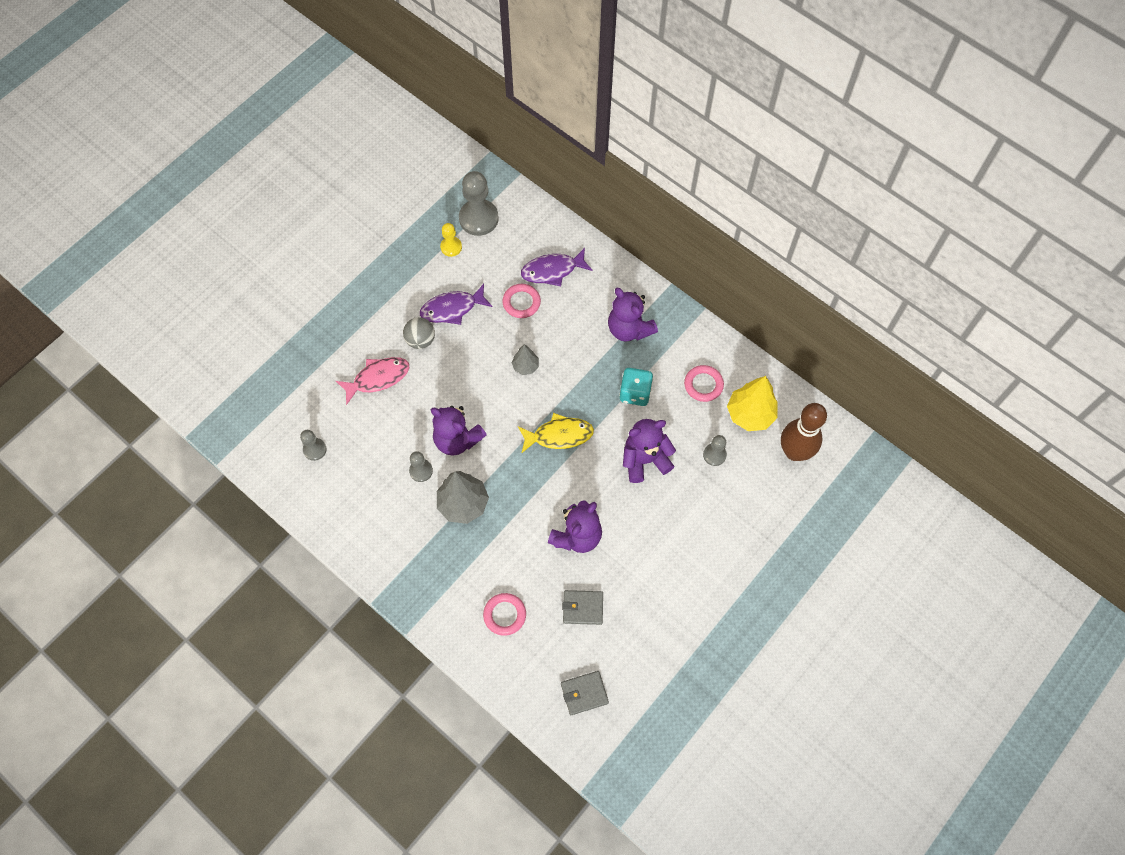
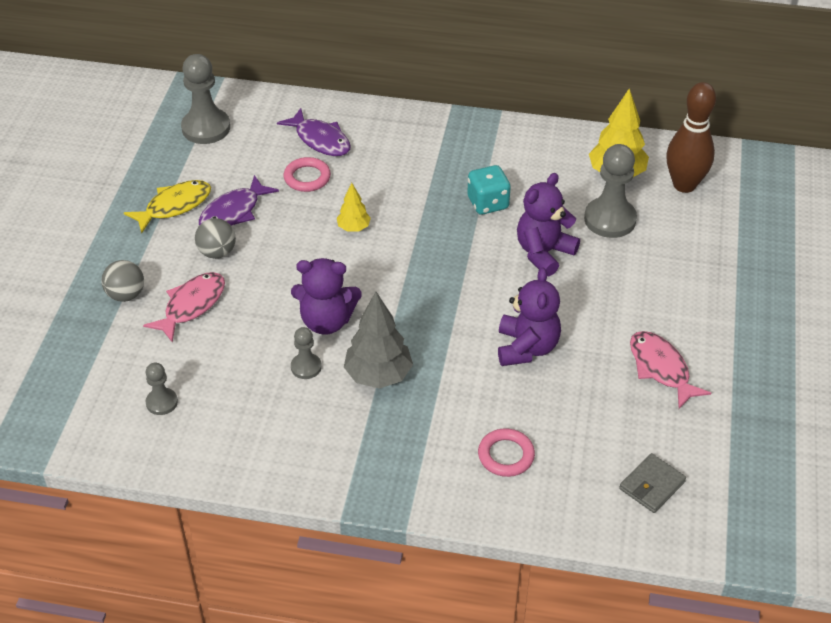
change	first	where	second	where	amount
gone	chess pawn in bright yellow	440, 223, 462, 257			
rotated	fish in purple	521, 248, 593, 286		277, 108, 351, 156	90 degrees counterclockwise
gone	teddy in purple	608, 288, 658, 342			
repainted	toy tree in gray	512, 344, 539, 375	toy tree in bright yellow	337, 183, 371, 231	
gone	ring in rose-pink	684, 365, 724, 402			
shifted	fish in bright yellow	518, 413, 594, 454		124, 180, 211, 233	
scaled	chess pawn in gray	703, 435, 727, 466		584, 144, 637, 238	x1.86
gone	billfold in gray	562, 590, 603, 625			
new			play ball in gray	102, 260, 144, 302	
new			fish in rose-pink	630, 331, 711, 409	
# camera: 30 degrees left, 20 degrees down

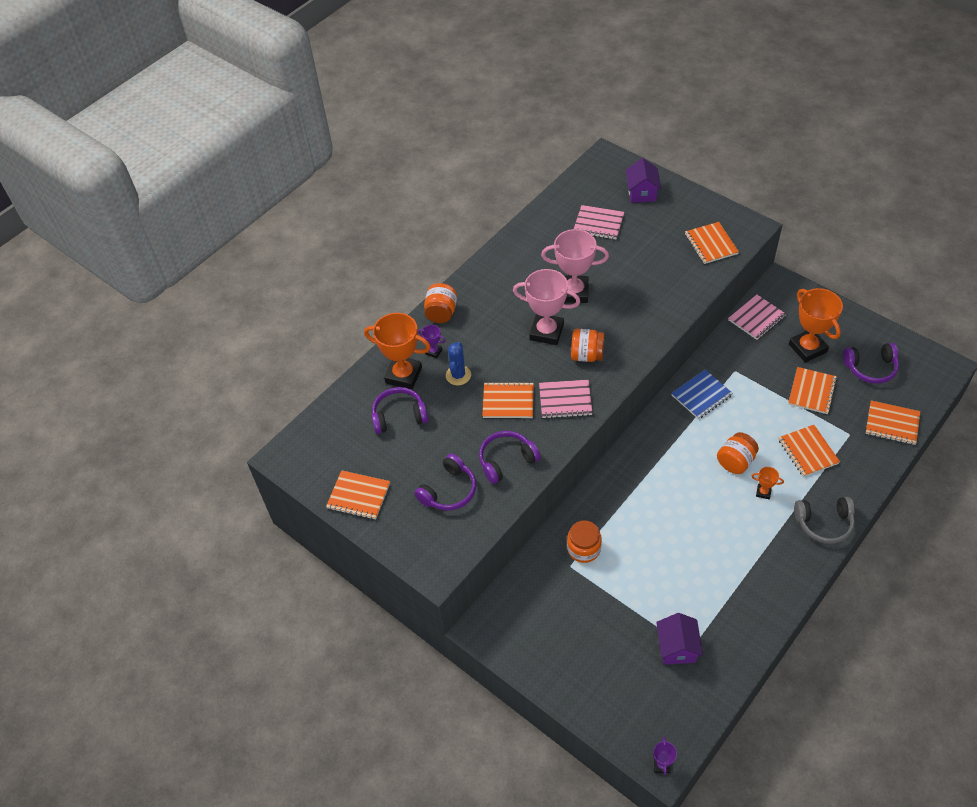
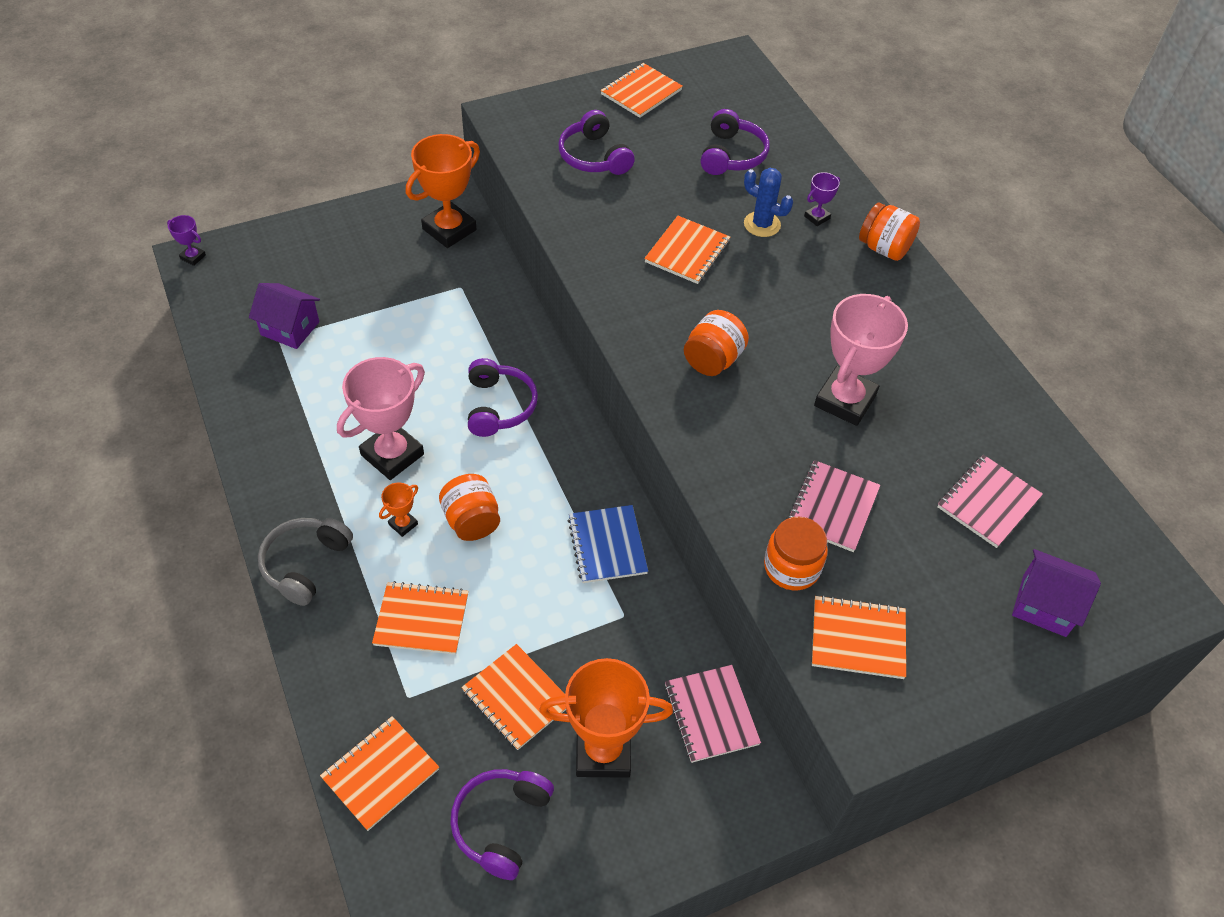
change	first	where	second	where	amount
shifted	trophy in rose-pink	513, 269, 580, 345		337, 357, 425, 480	
shifted	trophy in bright orange	364, 313, 431, 389		406, 134, 480, 248	
shifted	notebook in rose-pink	539, 380, 593, 419		786, 460, 881, 552	
shifted	headset in purple	479, 431, 541, 484		468, 358, 538, 437	
shifted	jam jar in bright orange	567, 520, 602, 563		764, 516, 828, 590	
# camera: 110 degrees right, 0 degrees up

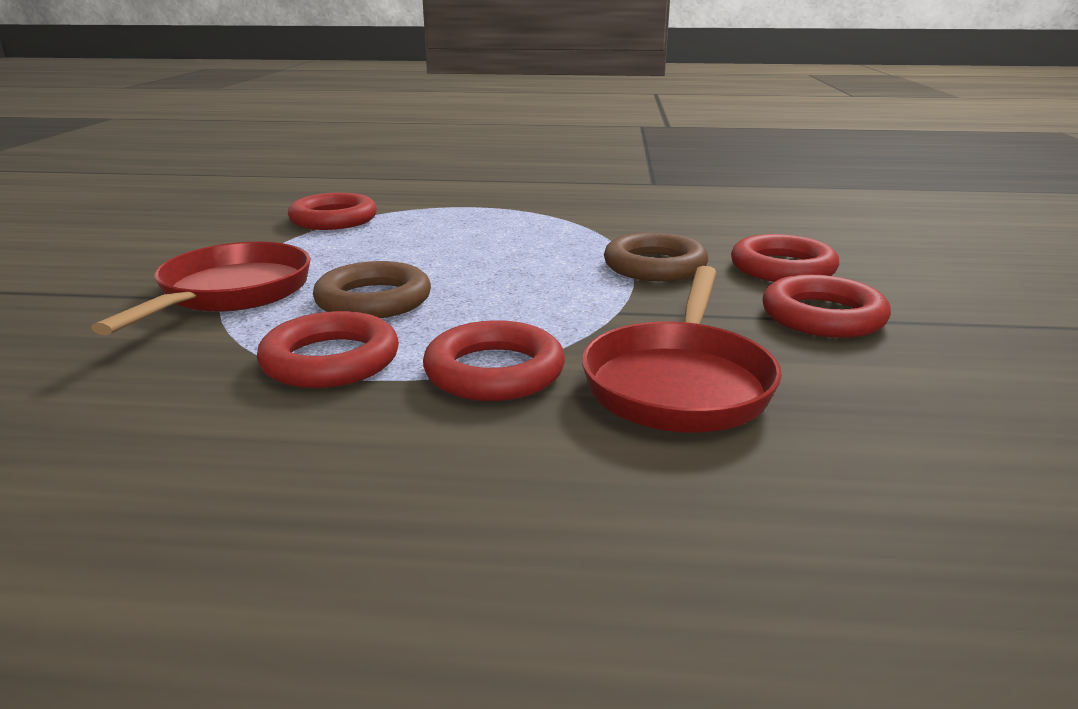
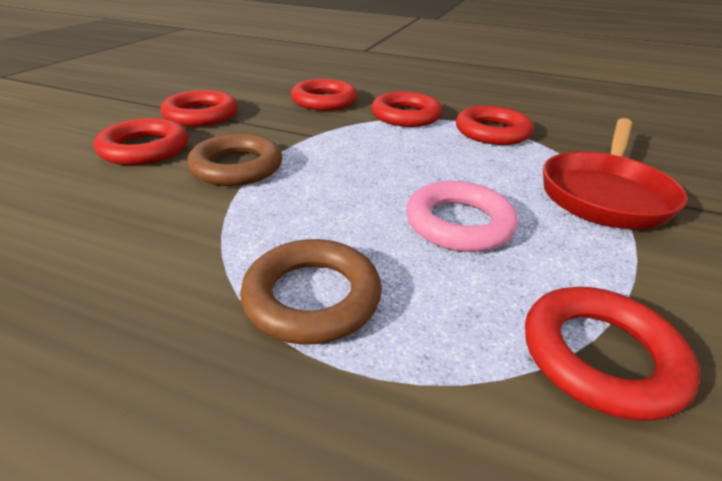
change	first	where	second	where	amount
shifted	ring in russet	313, 261, 431, 318		240, 239, 382, 345	
swapped	frying pan in scarlet	582, 266, 782, 433	ring in scarlet	291, 79, 358, 111	
new			ring in rose-pink	406, 181, 518, 252	
# camera: 165 degrees left, 10 degrees up

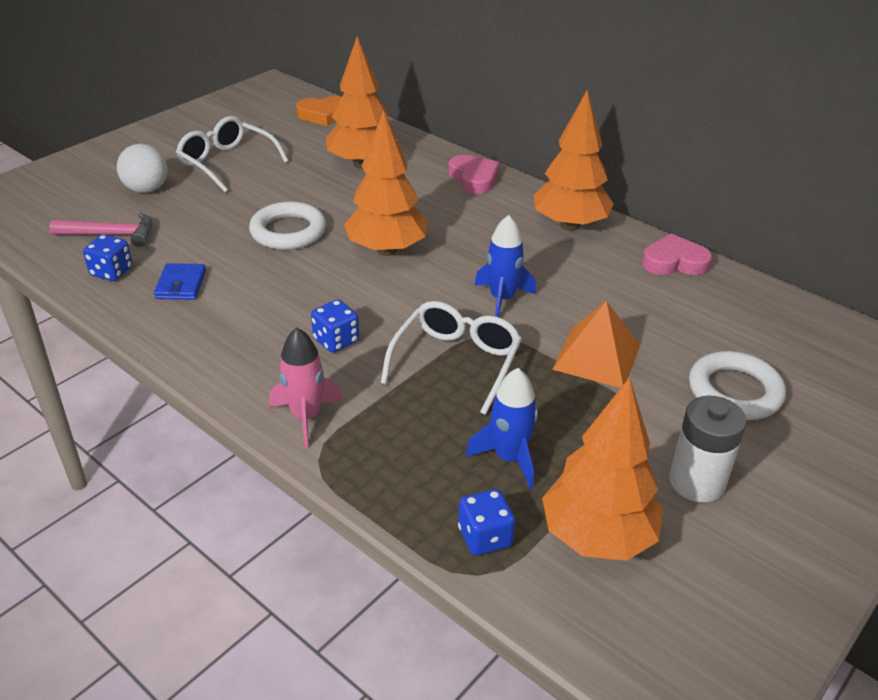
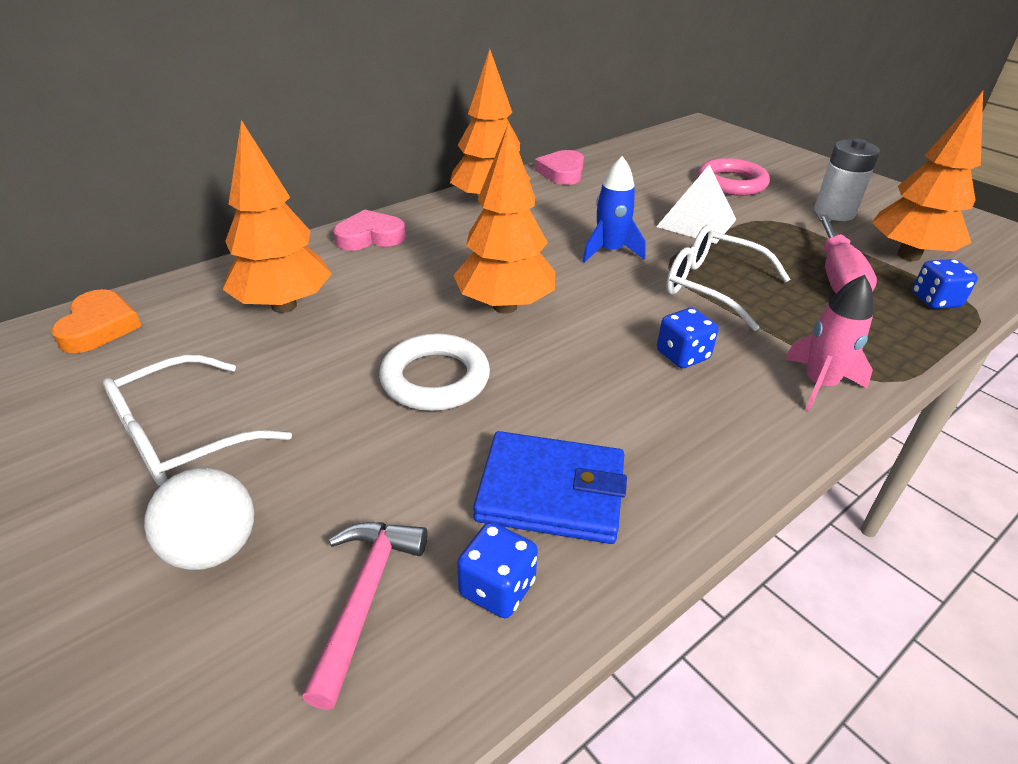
change	first	where	second	where	amount
scaled	billfold in cobalt	154, 263, 206, 300		473, 431, 627, 544	x1.68
repainted	pyramid in bright orange	552, 301, 640, 388	pyramid in white	656, 164, 736, 244	
repainted	ring in white	689, 351, 786, 420	ring in rose-pink	698, 158, 770, 196	
swapped	spaceship in cobalt	466, 368, 538, 489	hand screwdriver in rose-pink	817, 214, 877, 294	
# camera: 80 degrees left, 0 degrees up

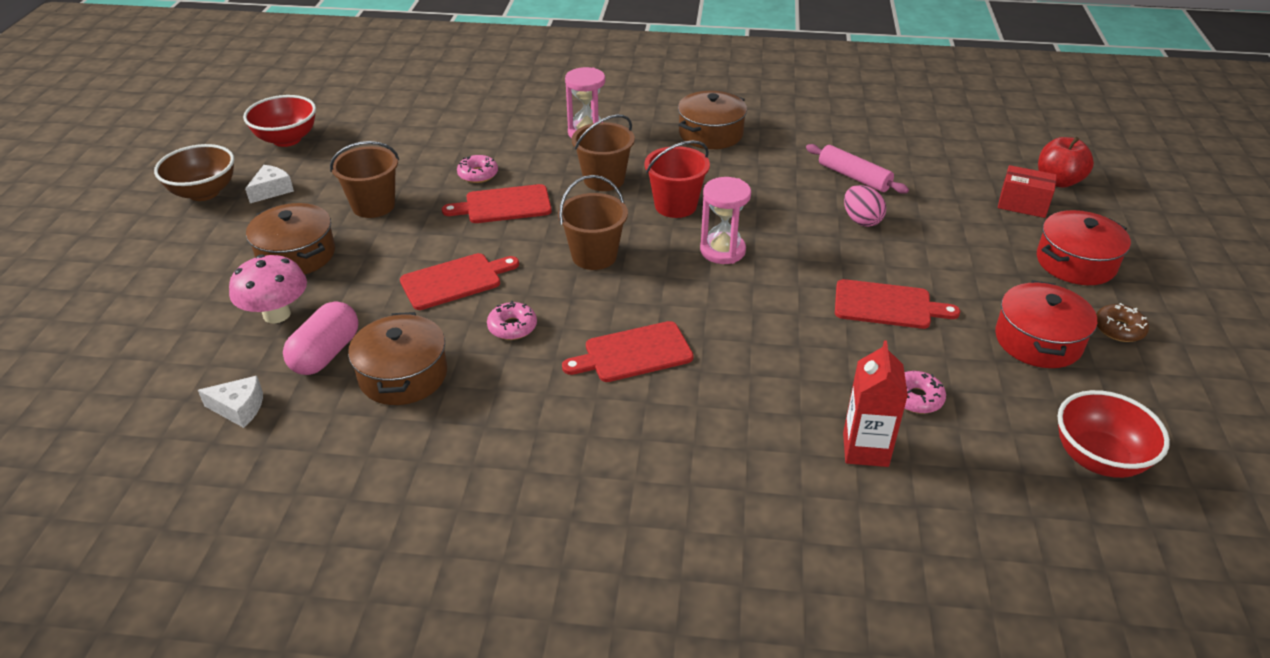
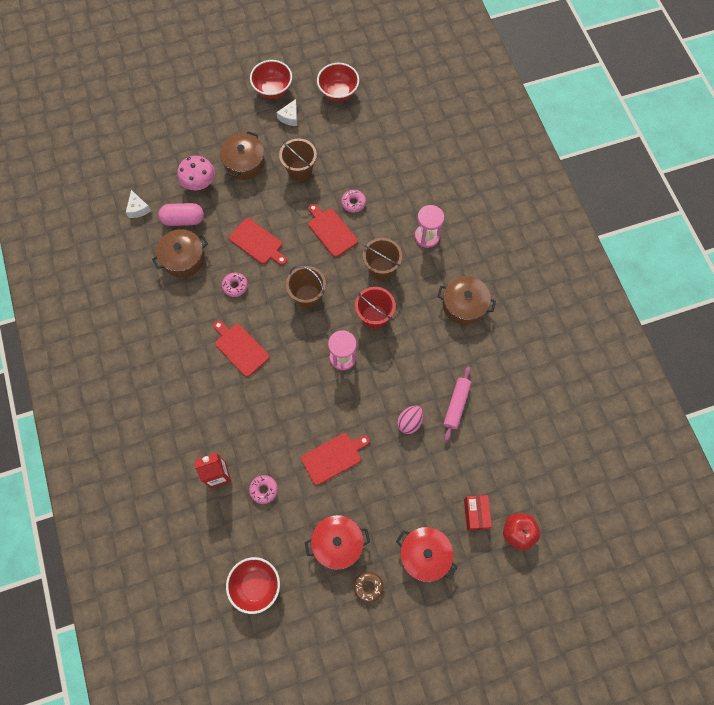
change	first	where	second	where	amount
repainted	bowl in russet	154, 144, 234, 201	bowl in scarlet	250, 60, 292, 99	
rotated	piece of cheese in white	245, 165, 294, 203		276, 99, 297, 126	105 degrees clockwise
rotated	bread board in scarlet	835, 279, 960, 329		301, 433, 370, 485	105 degrees counterclockwise
# camera: 65 degrees right, 30 degrees up

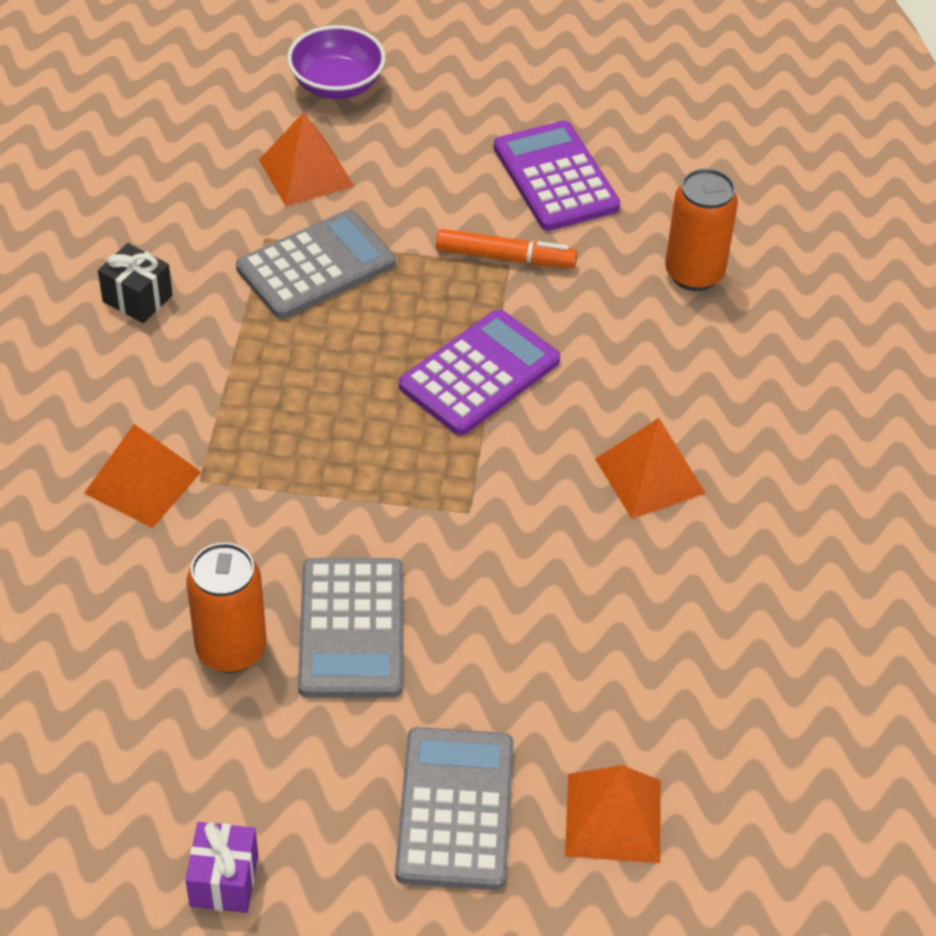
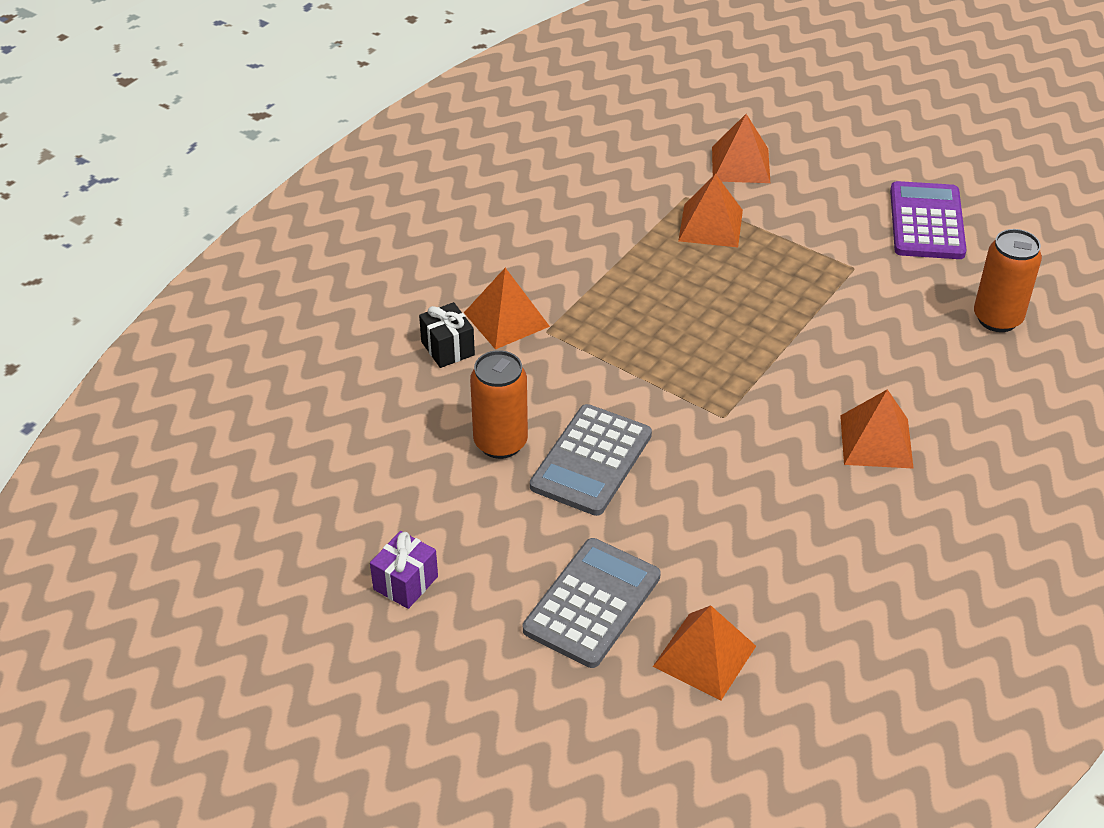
change	first	where	second	where	amount
gone	bowl in purple	287, 25, 386, 99			
swapped	calculator in gray	236, 210, 396, 319	pyramid in bright orange	678, 174, 743, 247	
gone	marker pen in bright orange	436, 229, 577, 268			
shifted	present in black	98, 243, 173, 323		419, 302, 475, 368	
gone	calculator in purple	399, 309, 560, 436			
# camera: 30 degrees right, 5 degrees down

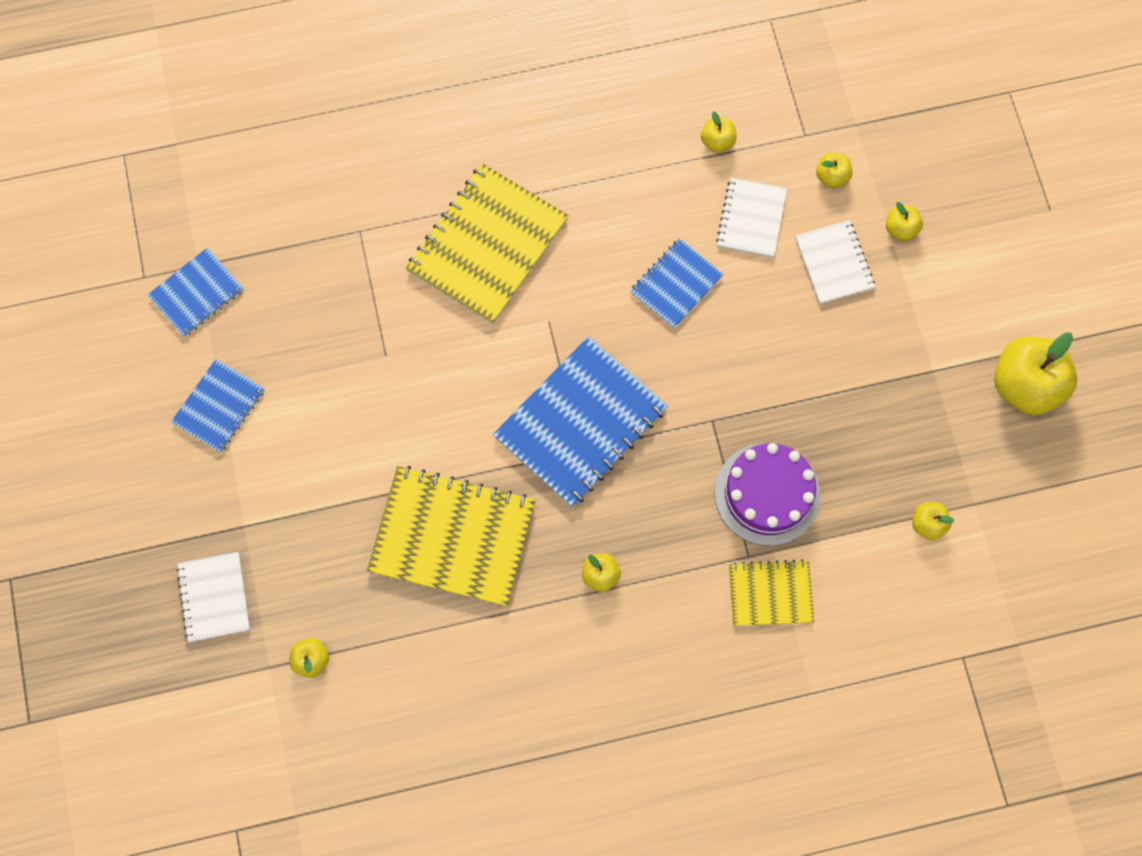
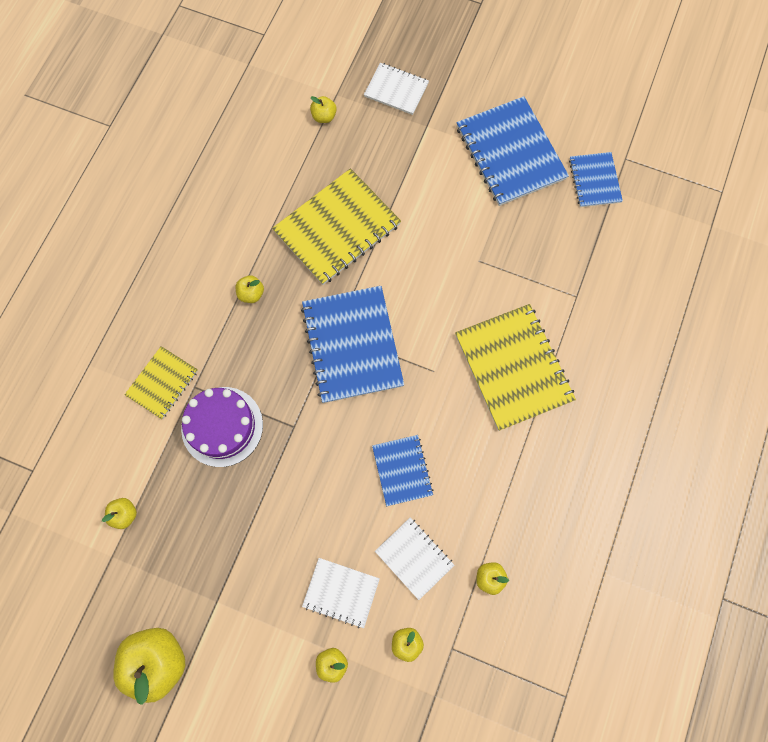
change	first	where	second	where	amount
scaled	notebook in cobalt	171, 359, 265, 453		457, 96, 569, 206	x1.80
# camera: 125 degrees right, 0 degrees up

